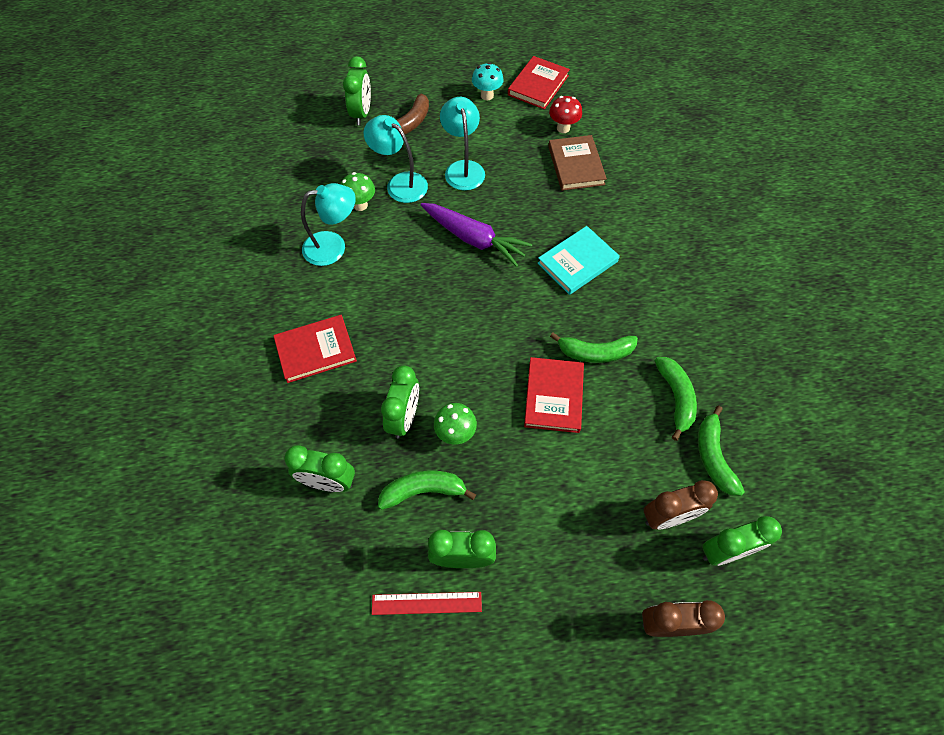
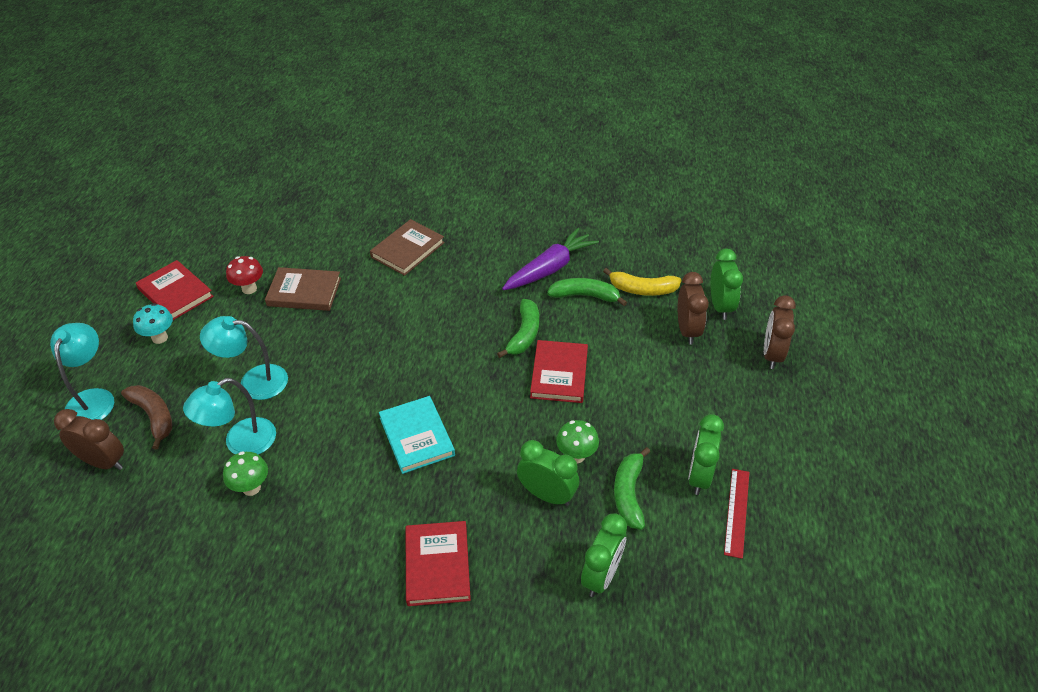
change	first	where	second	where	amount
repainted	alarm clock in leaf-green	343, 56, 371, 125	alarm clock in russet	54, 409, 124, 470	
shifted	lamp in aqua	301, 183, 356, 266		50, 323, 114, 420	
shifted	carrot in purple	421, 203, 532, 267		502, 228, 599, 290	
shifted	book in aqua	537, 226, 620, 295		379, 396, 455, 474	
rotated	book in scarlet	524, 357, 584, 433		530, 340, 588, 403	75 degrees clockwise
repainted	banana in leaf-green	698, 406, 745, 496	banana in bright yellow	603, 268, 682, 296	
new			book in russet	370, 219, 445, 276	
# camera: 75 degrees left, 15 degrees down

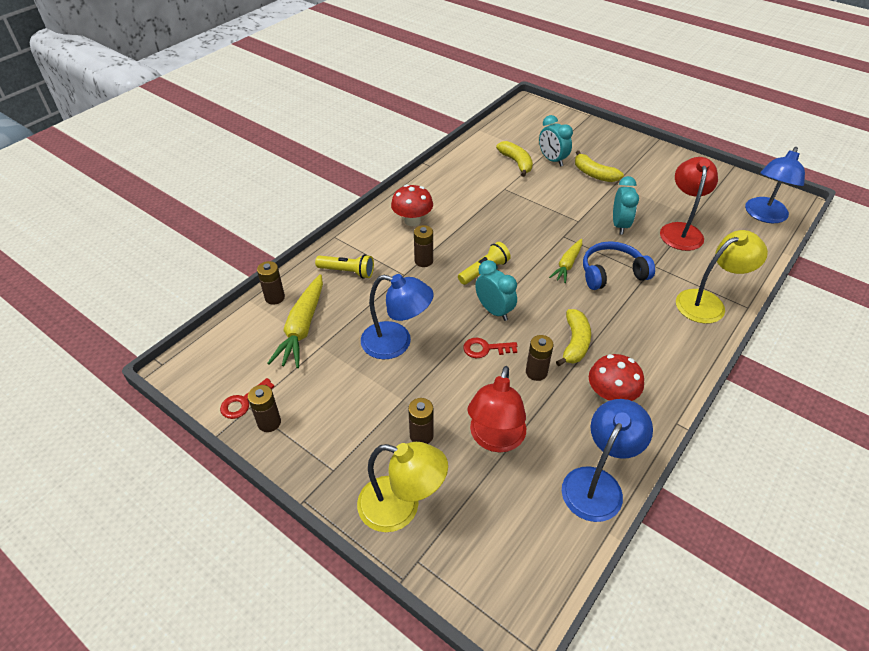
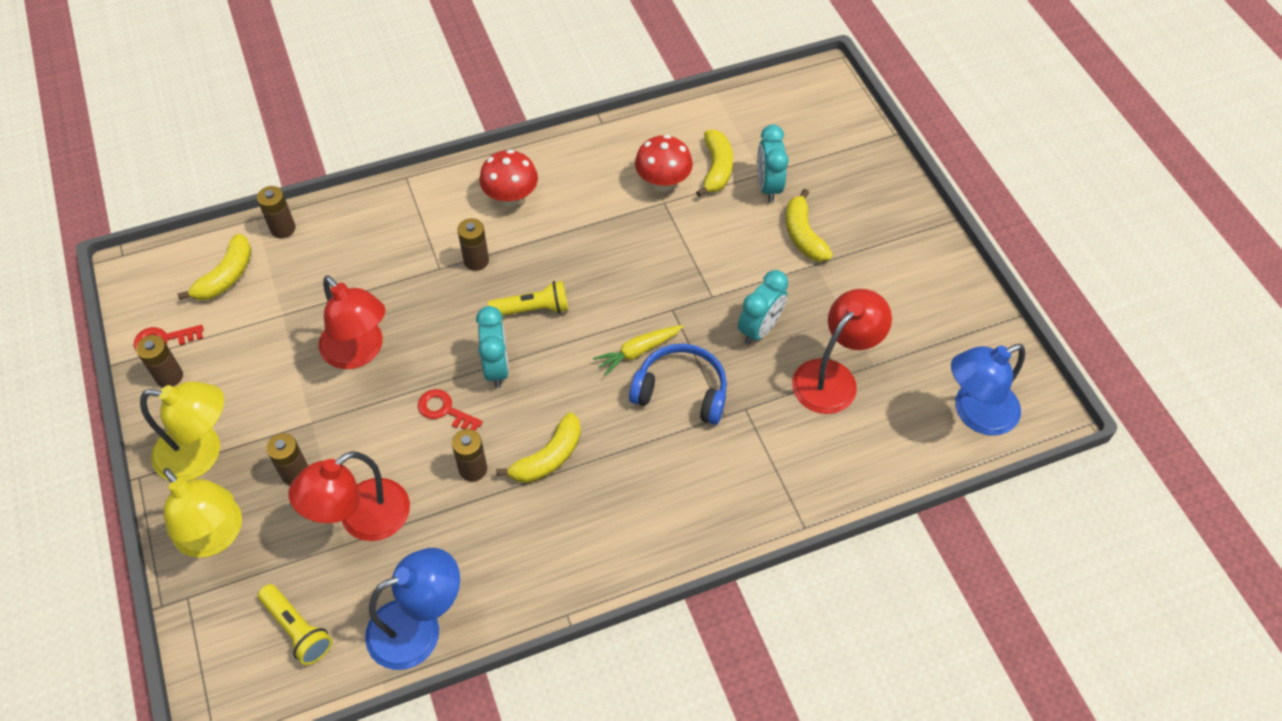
change	first	where	second	where	amount
shifted	lamp in bright yellow	676, 230, 768, 324		140, 381, 224, 481	
shifted	flashlight in bright yellow	315, 254, 374, 279		258, 584, 332, 665	
gone	carrot in bright yellow	267, 274, 323, 368			
repainted	lamp in cobalt	361, 274, 434, 359	lamp in scarlet	319, 275, 386, 369	
shifted	toadstool in scarlet	589, 354, 644, 403		635, 135, 693, 191	
new			banana in bright yellow	177, 234, 252, 300	
# camera: 30 degrees right, 10 degrees up

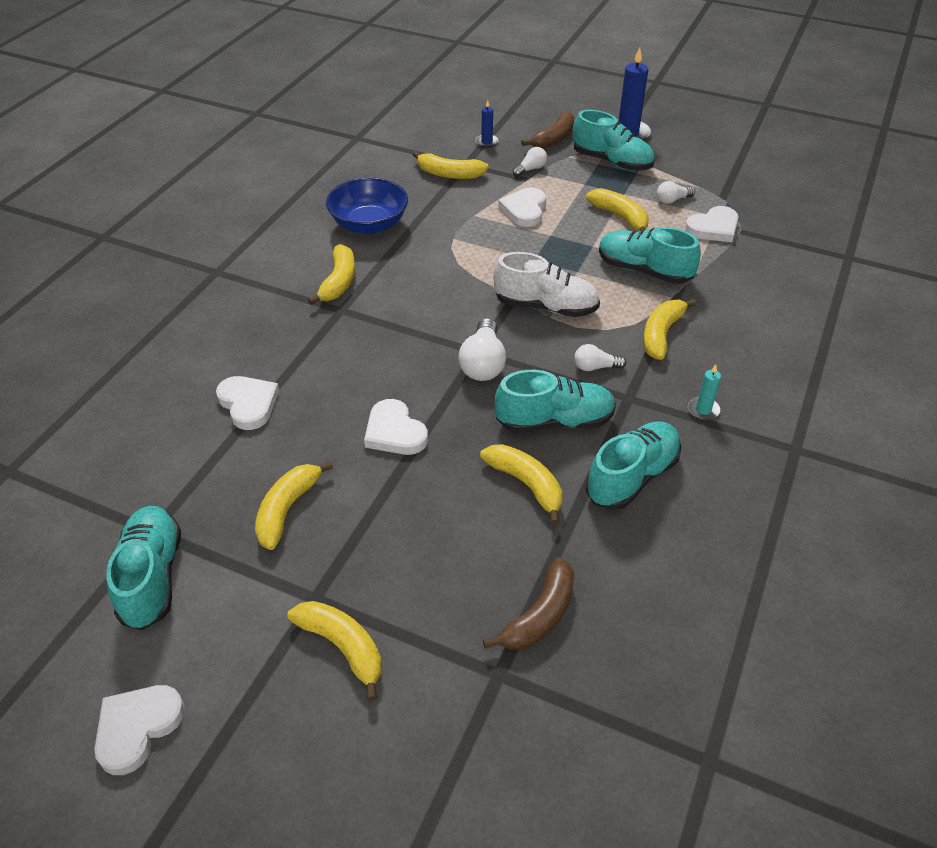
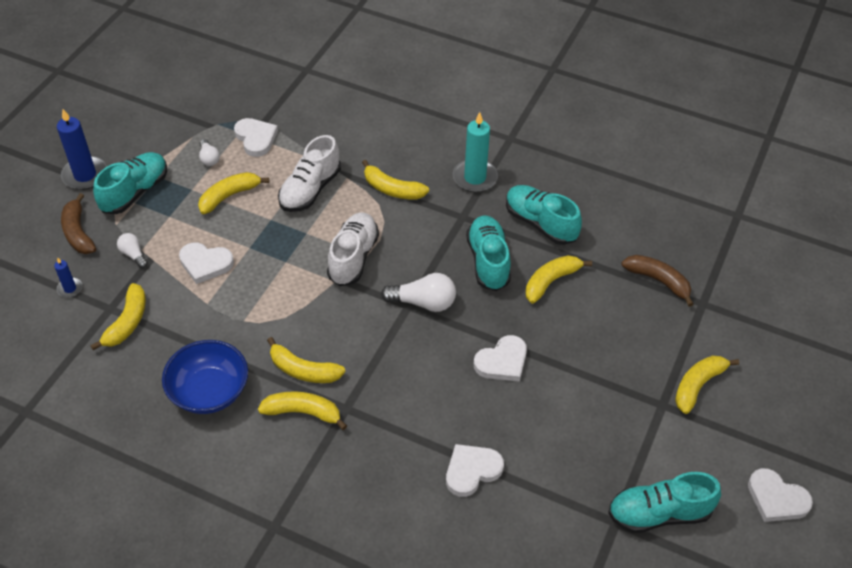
change	first	where	second	where	amount
rotated	banana in russet	521, 111, 574, 148		61, 193, 96, 254	150 degrees counterclockwise
repainted	shoe in aqua	599, 227, 701, 284	shoe in white	278, 135, 341, 212	
gone	lightbulb in white	574, 344, 626, 371			
scaled	candle in aqua	688, 365, 721, 420		453, 112, 498, 192	x1.97
shifted	banana in bright yellow	255, 461, 333, 550		267, 337, 345, 383	
# camera: 90 degrees left, 5 degrees up

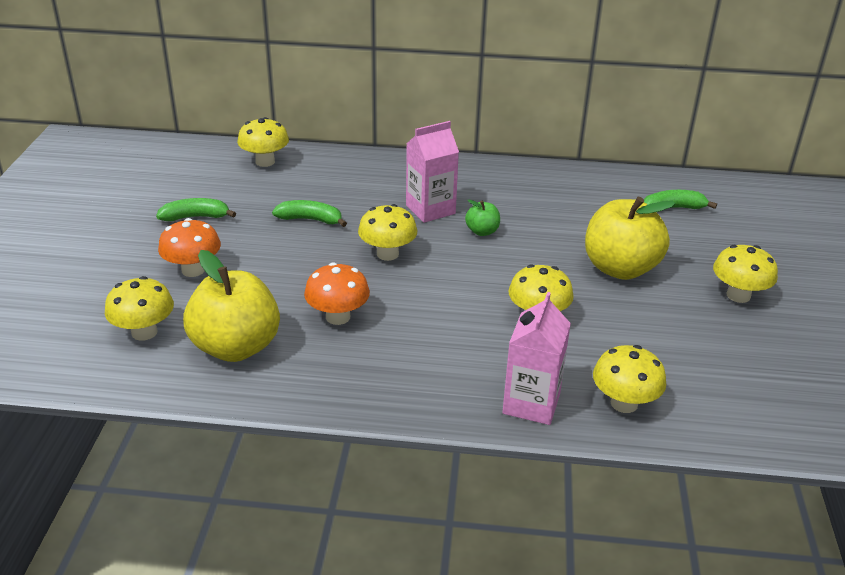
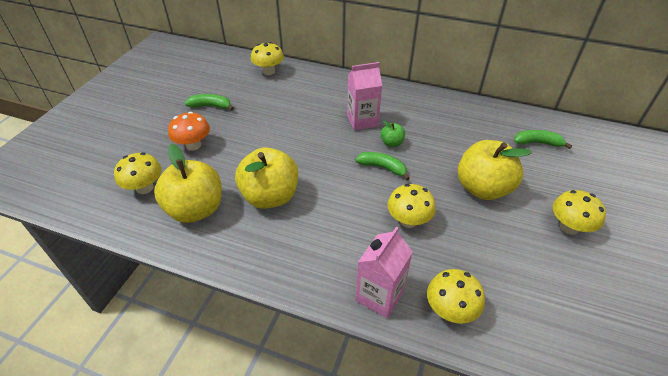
change	first	where	second	where	amount
shifted	banana in leaf-green	272, 200, 347, 227		355, 152, 410, 180	
gone	toadstool in bright yellow	358, 204, 417, 261			
swapped	toadstool in bright orange	304, 262, 370, 325	toy apple in bright yellow	235, 147, 298, 209	
# camera: 15 degrees right, 10 degrees up

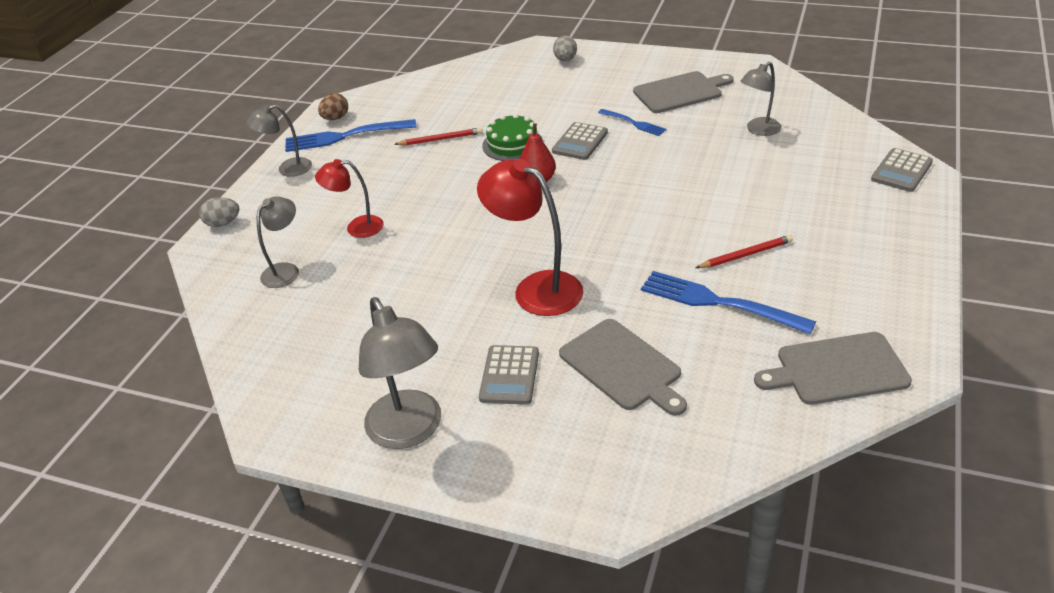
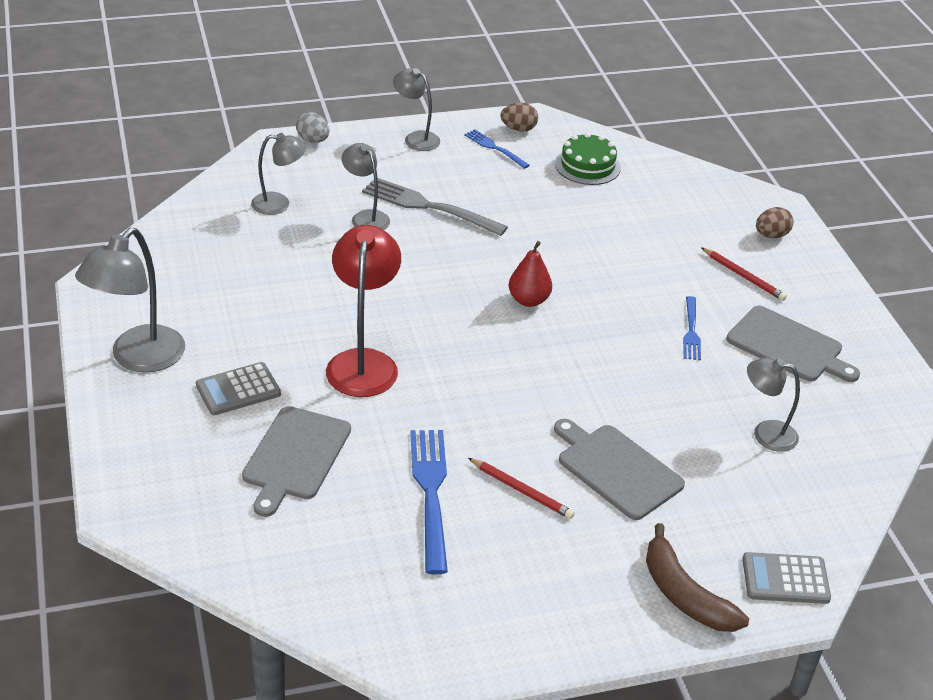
change	first	where	second	where	amount
repainted	toy egg in gray	553, 36, 577, 61	toy egg in russet	756, 207, 793, 238	
shifted	cake in leaf-green	482, 113, 543, 161		555, 132, 621, 185	
scaled	fork in cobalt	285, 119, 417, 152		464, 129, 530, 169	x0.56
gone	calculator in gray	552, 122, 608, 160			
shifted	lead pencil in scarlet	394, 127, 482, 146		701, 247, 787, 301	
repainted	lamp in scarlet	315, 159, 384, 238	lamp in gray	342, 143, 390, 230	
shifted	bread board in gray	754, 332, 912, 405		554, 419, 685, 520	
new			fork in gray	362, 178, 508, 236	
new			banana in russet	646, 523, 749, 632	
# camera: 50 degrees right, 0 degrees up

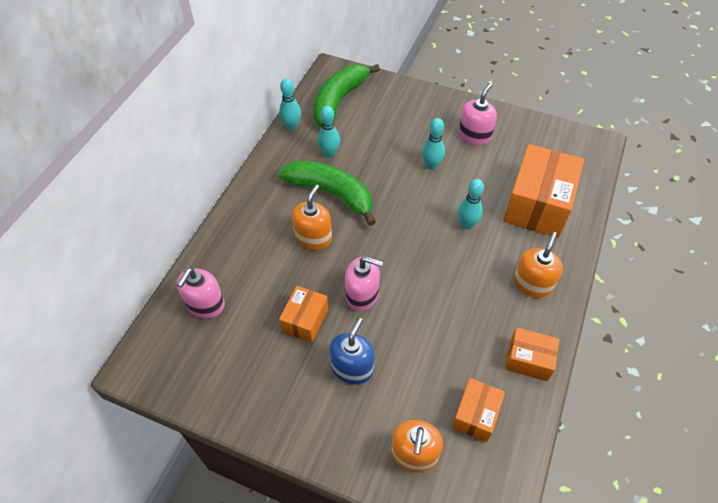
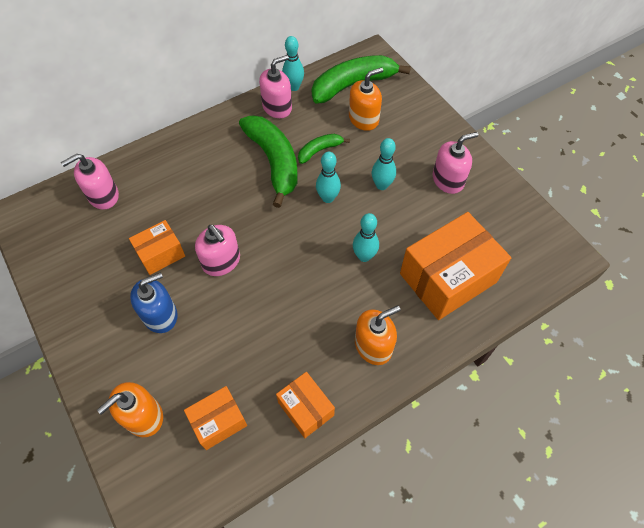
change	first	where	second	where	amount
shifted	bowling pin in aqua	318, 106, 340, 158		316, 152, 341, 203	
shifted	pump bottle in bright orange	292, 184, 332, 250		349, 67, 383, 131	
new			pump bottle in rose-pink	259, 55, 292, 118	
new			banana in leaf-green	298, 134, 350, 164	
# camera: 35 degrees right, 5 degrees up

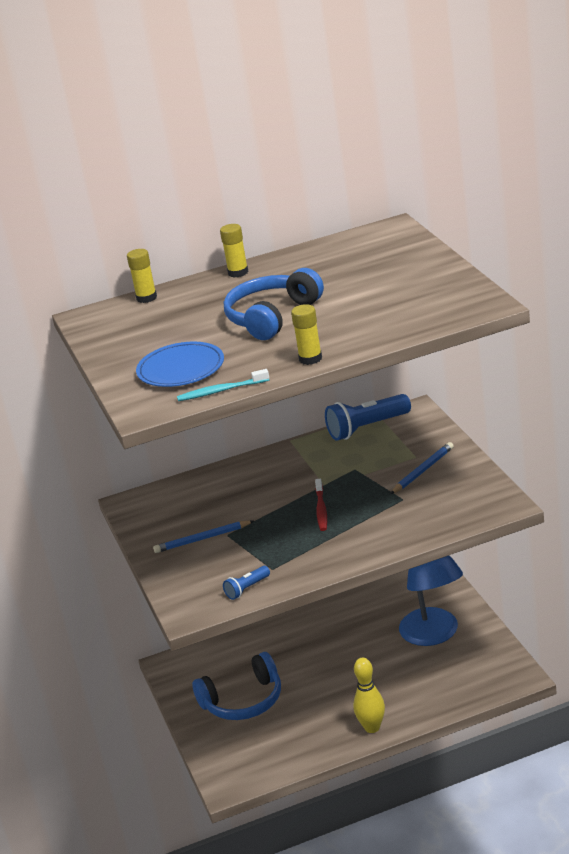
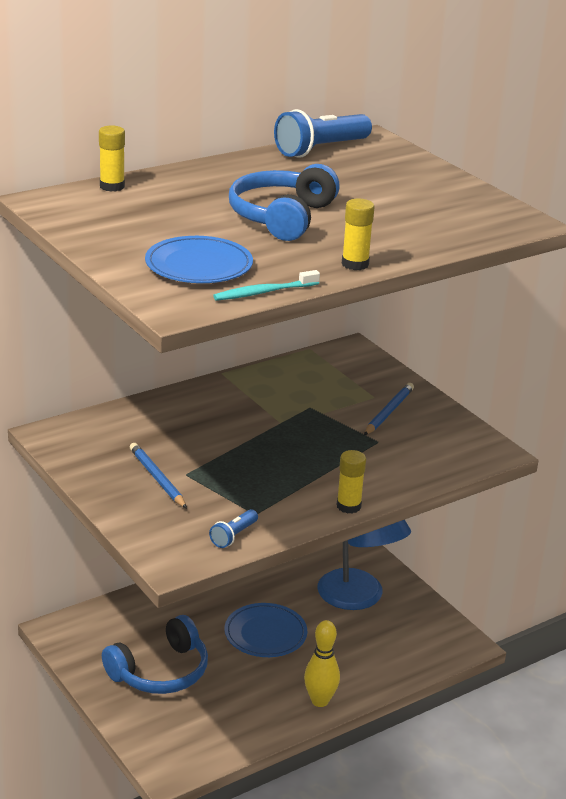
change	first	where	second	where	amount
shifted	stick of glue in bright yellow	220, 224, 249, 278		337, 450, 366, 514	
shifted	flashlight in cobalt	325, 394, 411, 441		274, 109, 372, 158	
gone	dental brush in scarlet	315, 479, 327, 531			
rotated	lead pencil in cobalt	153, 520, 254, 553		130, 443, 187, 509	90 degrees clockwise
new			flat dish in cobalt	225, 603, 307, 657	
# camera: 20 degrees left, 0 degrees up

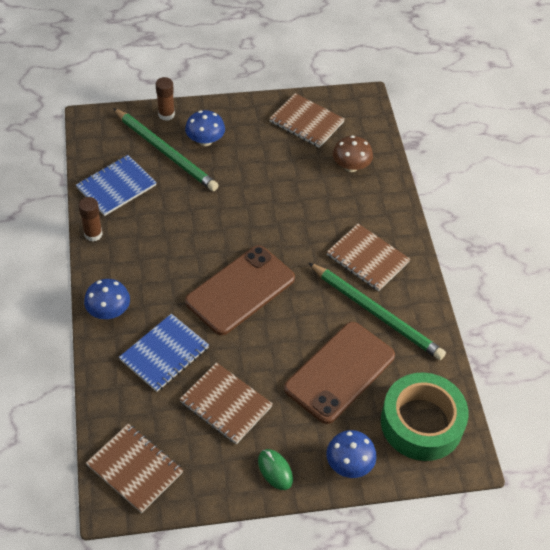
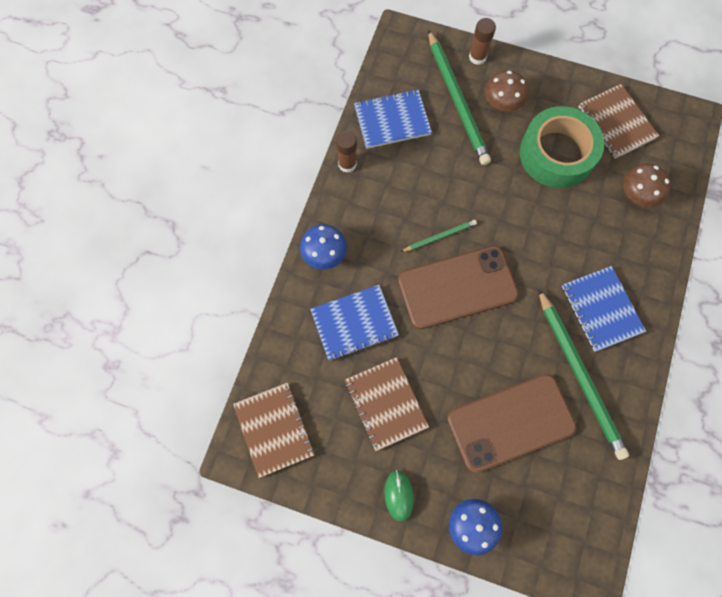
change	first	where	second	where	amount
repainted	toadstool in cobalt	185, 110, 225, 146	toadstool in russet	485, 70, 528, 111	
repainted	notebook in russet	327, 223, 410, 291	notebook in cobalt	562, 266, 646, 352	
shifted	tape in leaf-green	381, 373, 468, 461		520, 106, 604, 188	
new			lead pencil in leaf-green	401, 220, 477, 252	
# camera: 30 degrees right, 20 degrees up

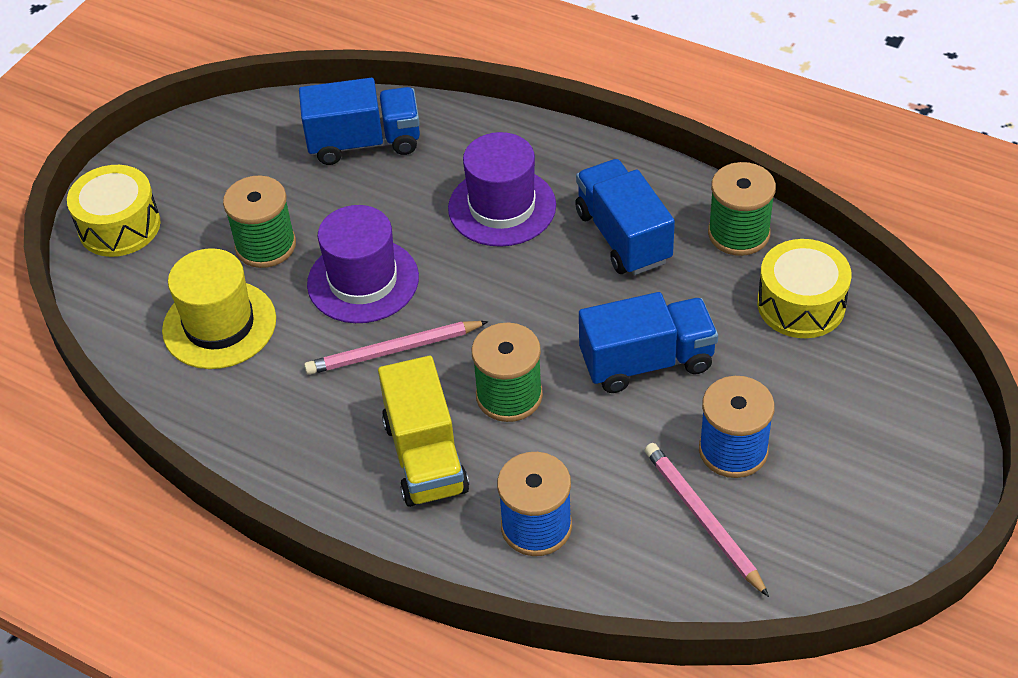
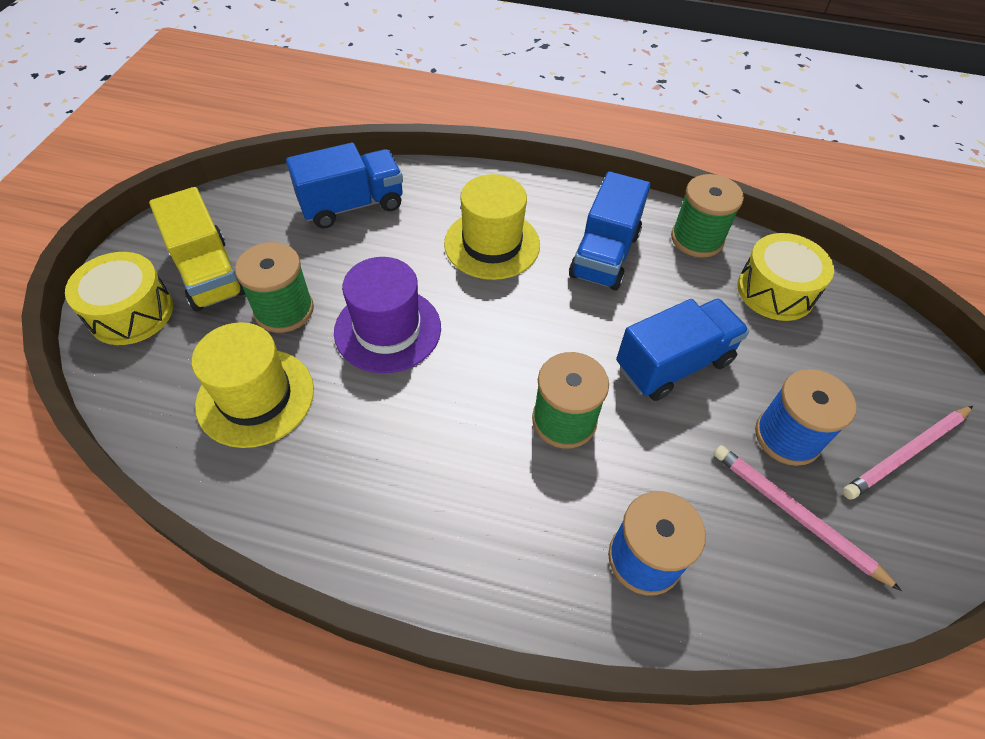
change	first	where	second	where	amount
repainted	hat in purple	448, 132, 556, 247	hat in bright yellow	444, 174, 540, 280	
rotated	truck in cobalt	575, 159, 675, 275		569, 171, 650, 291	120 degrees counterclockwise
shifted	lead pencil in rose-pink	304, 321, 489, 375		842, 406, 973, 500	
shifted	truck in bright yellow	378, 356, 469, 507		149, 187, 245, 312	
# camera: 20 degrees left, 5 degrees up

